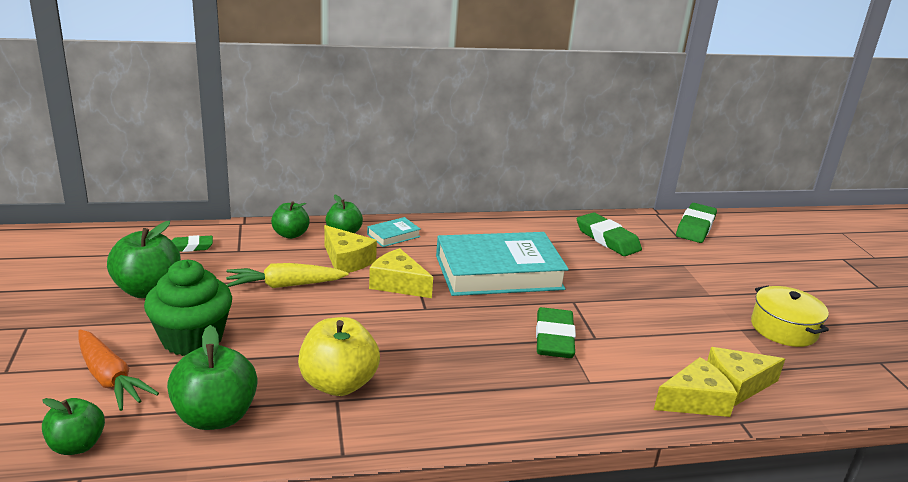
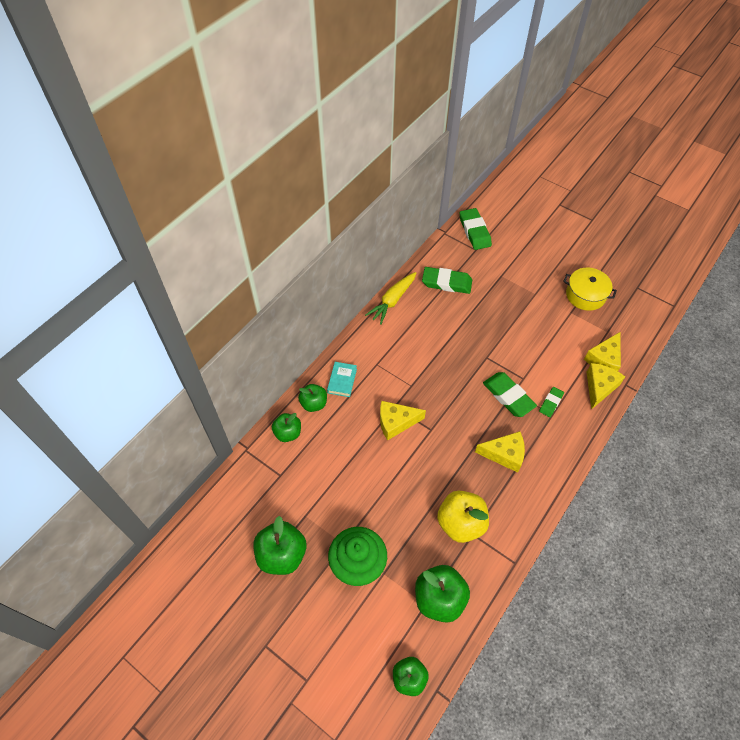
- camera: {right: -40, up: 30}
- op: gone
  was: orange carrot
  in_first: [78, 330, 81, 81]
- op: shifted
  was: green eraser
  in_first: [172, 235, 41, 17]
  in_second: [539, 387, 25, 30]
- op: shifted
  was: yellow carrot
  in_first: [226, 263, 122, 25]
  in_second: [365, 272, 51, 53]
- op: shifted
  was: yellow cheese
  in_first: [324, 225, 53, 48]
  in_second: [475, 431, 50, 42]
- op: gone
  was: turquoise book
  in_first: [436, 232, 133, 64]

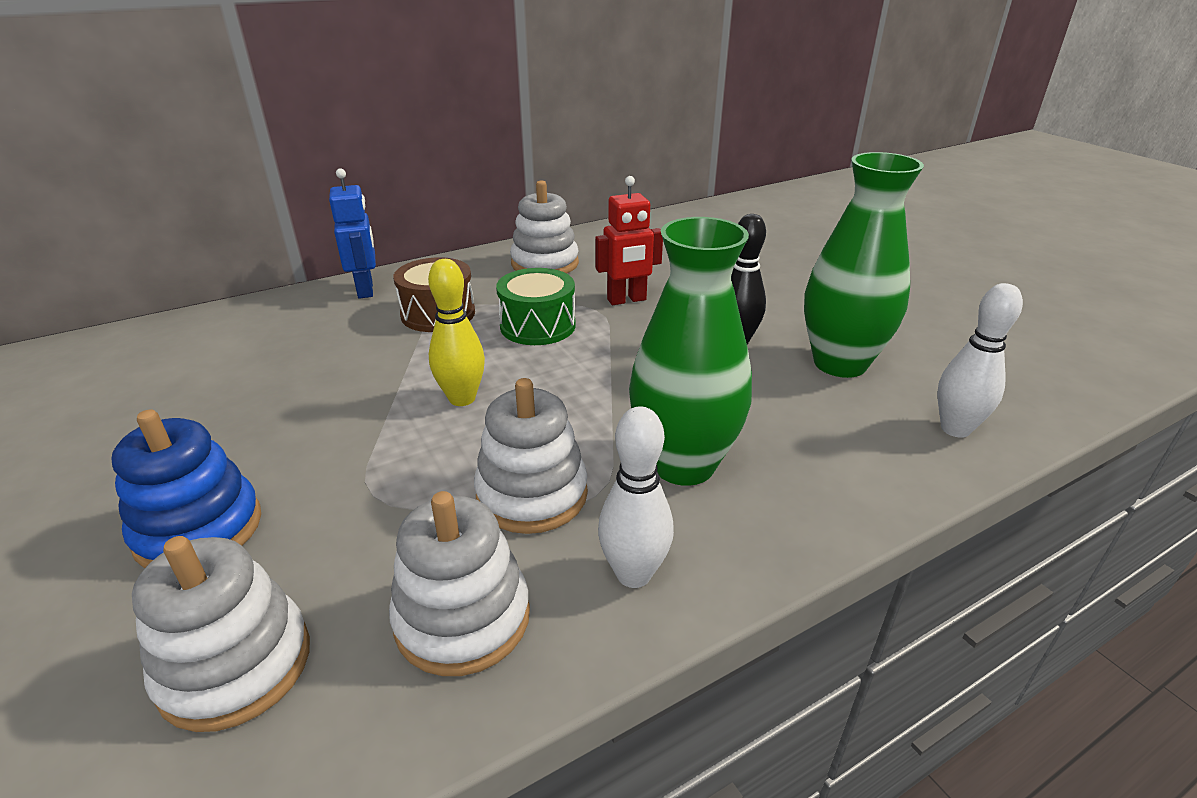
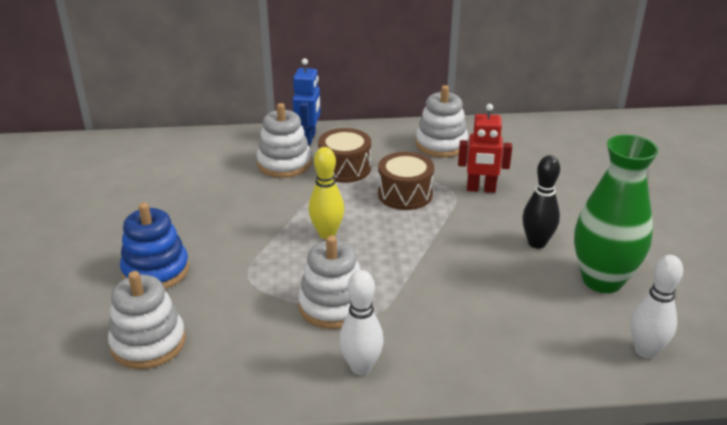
- camera: {right: 25, up: 0}
- op: shifted
  was: white stacking toy
  in_first: [389, 491, 141, 185]
  in_second: [257, 103, 55, 75]
- op: repainted
  was: green drum
  now: brown drum
  in_first: [496, 268, 80, 77]
  in_second: [378, 152, 56, 58]
- op: gone
  was: green vase
  in_first: [629, 217, 123, 269]

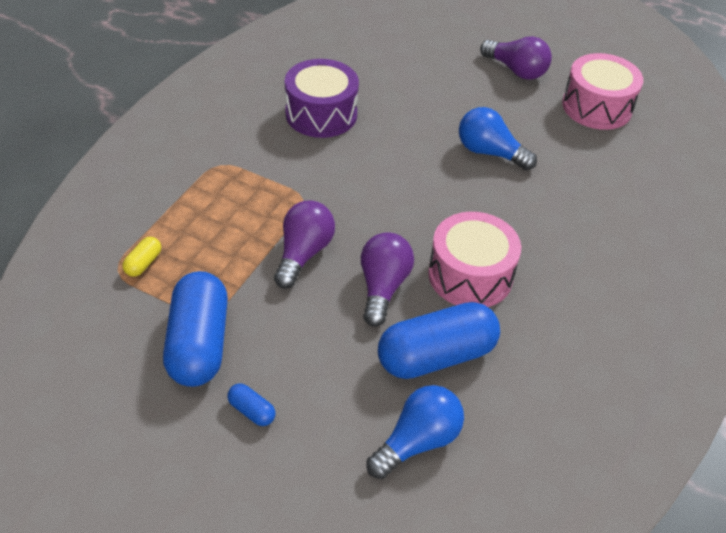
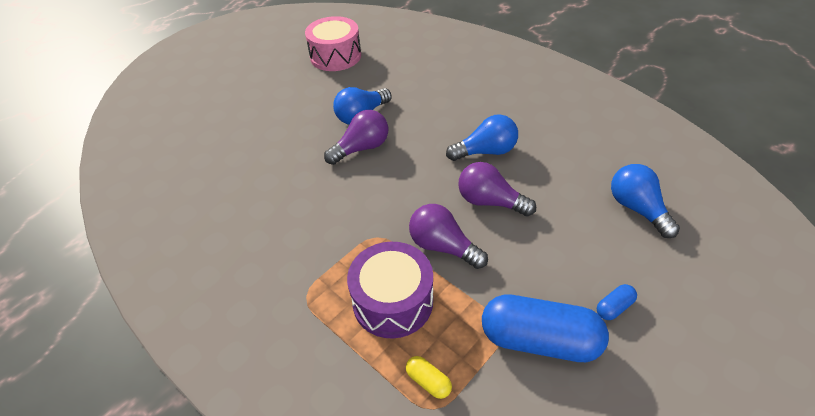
- camera: {right: -70, up: 0}
- op: shifted
  was: purple drum
  in_first: [285, 59, 74, 79]
  in_second: [347, 242, 86, 97]
- op: gone
  was: blue capsule
  in_first: [378, 302, 122, 77]
- op: swapped
  was: pink drum
  now: blue light bulb
  in_first: [428, 212, 93, 95]
  in_second: [446, 114, 72, 47]
- op: shifted
  was: purple light bulb
  in_first: [480, 36, 72, 44]
  in_second: [324, 110, 64, 55]

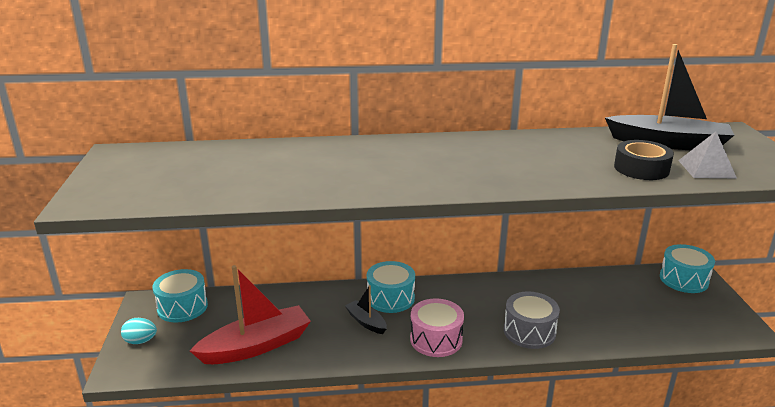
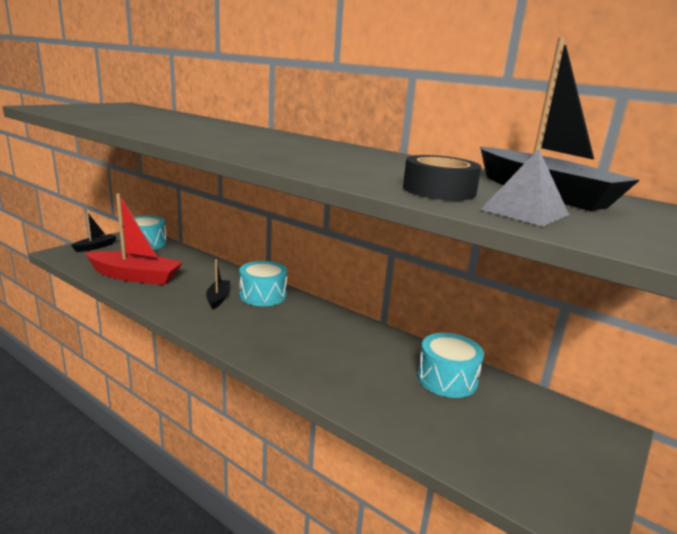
- camera: {right: 40, up: -5}
- op: swapped
  was: turquoise egg
  now: black boat
  in_first: [121, 318, 36, 26]
  in_second: [71, 212, 46, 40]
- op: gone
  was: pink drum
  in_first: [410, 298, 54, 59]
- op: gone
  was: grey drum
  in_first: [504, 292, 56, 57]
- op: shifted
  was: turquoise drum
  in_first: [660, 244, 55, 49]
  in_second: [417, 333, 67, 65]

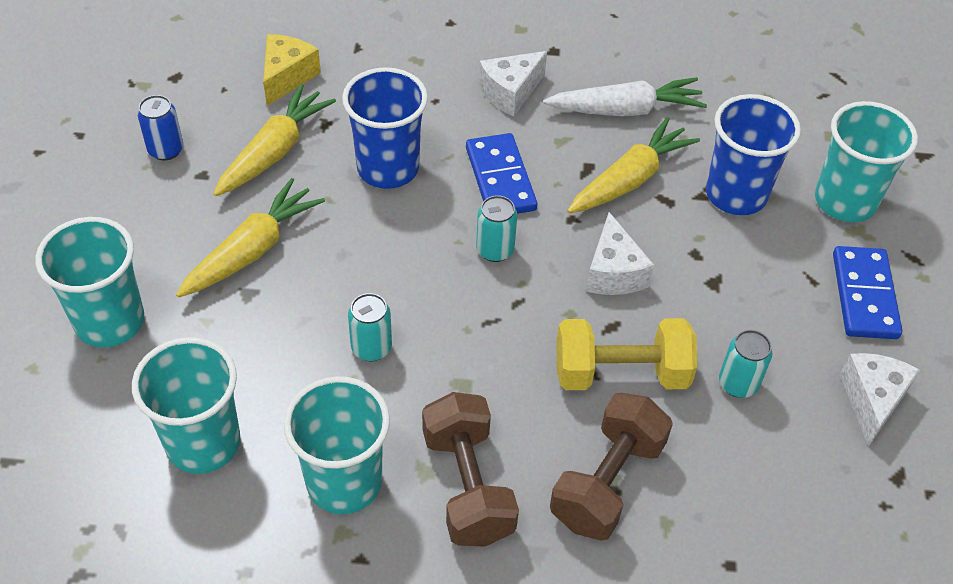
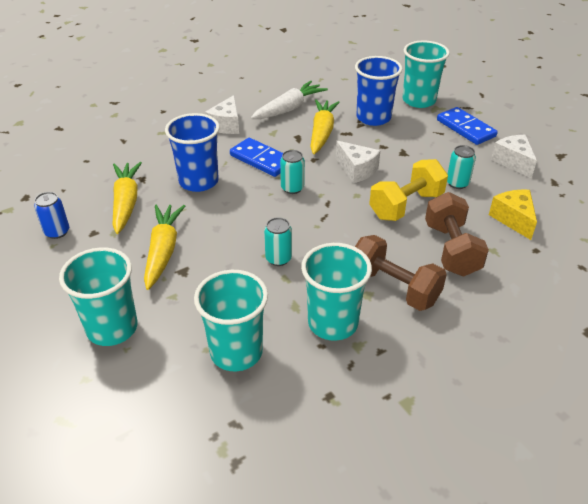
- camera: {right: -35, up: -10}
- op: shifted
  was: yellow cheese
  in_first: [263, 34, 58, 72]
  in_second: [489, 190, 48, 50]

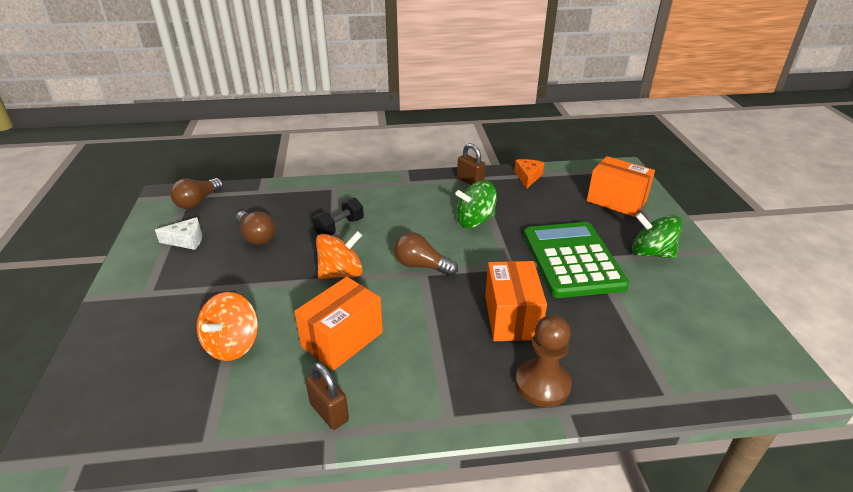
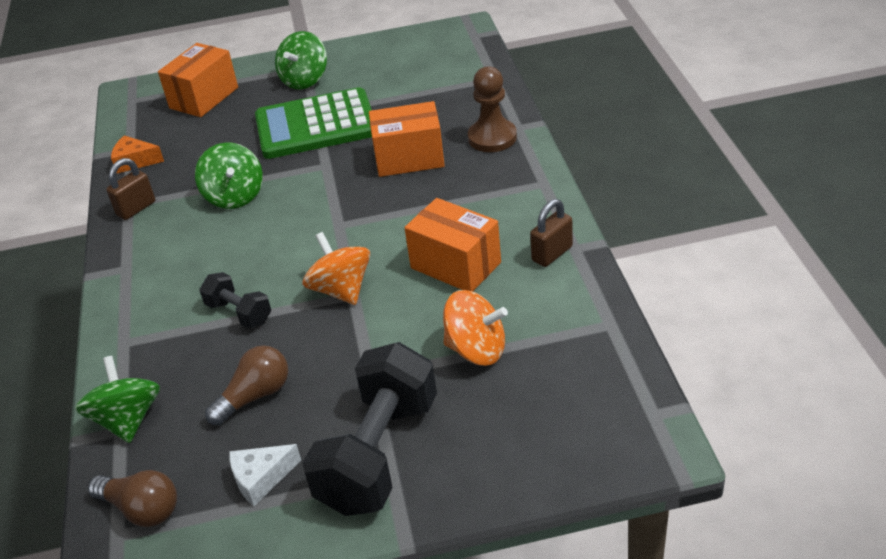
- camera: {right: -90, up: 5}
- op: rotated
  was: white cheese
  in_first: [155, 217, 47, 33]
  in_second: [229, 444, 72, 62]
  clockwise: -105
- op: gone
  was: brown light bulb
  in_first: [394, 232, 64, 44]
- op: new
  now: green spinning top
  in_second: [75, 356, 85, 87]
- op: new
  now: black dumbbell
  in_second: [302, 342, 135, 174]

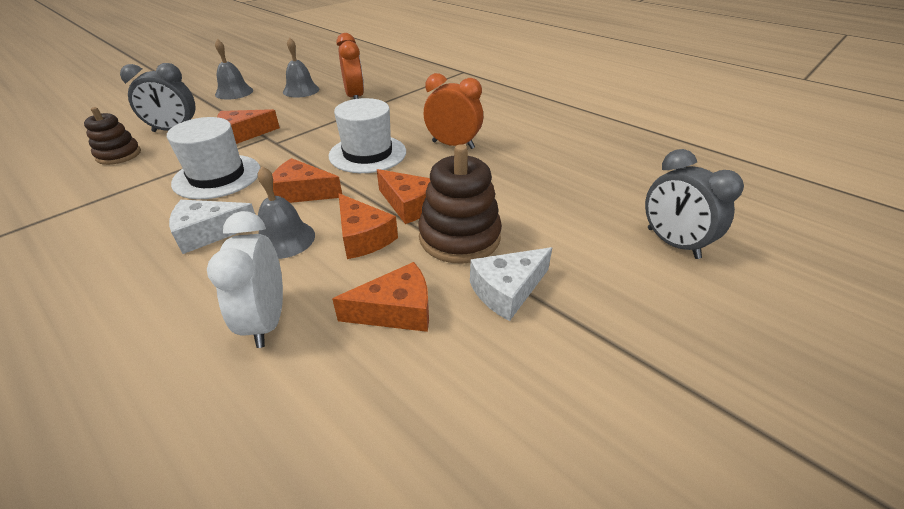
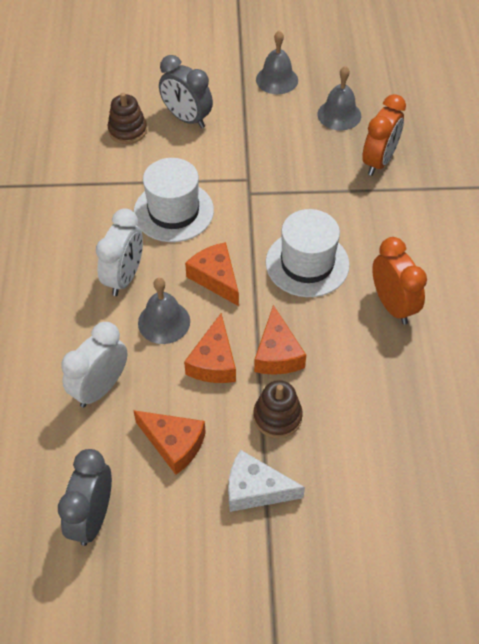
- camera: {right: 45, up: 15}
- op: swapped
  was: white cheese
  now: white clock
  in_first: [169, 200, 86, 54]
  in_second: [96, 208, 47, 88]
- op: gone
  was: orange cheese
  in_first: [217, 109, 63, 35]
- op: scaled
  was: brown stacking toy
  in_first: [418, 144, 84, 120]
  in_second: [253, 380, 50, 58]
  ratio: 0.63
- op: shifted
  was: grey clock
  in_first: [645, 149, 99, 110]
  in_second: [58, 449, 54, 97]

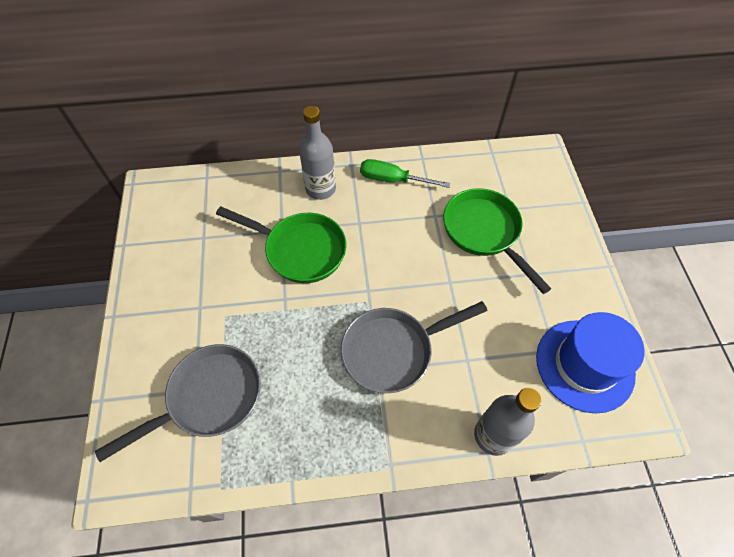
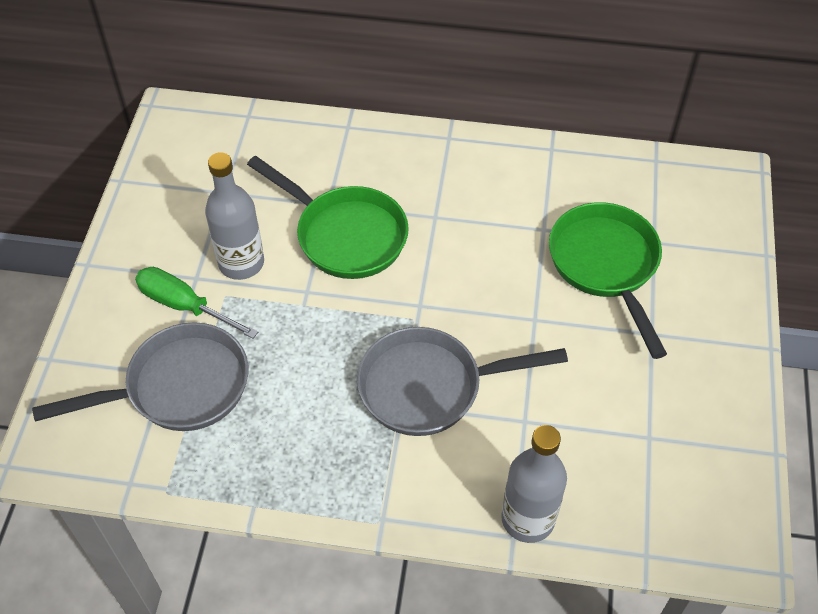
- camera: {right: 15, up: -5}
- op: shifted
  was: grey bottle
  in_first: [299, 106, 37, 94]
  in_second: [205, 152, 59, 128]
- op: shifted
  was: green screwdriver
  in_first: [360, 159, 90, 29]
  in_second: [135, 267, 123, 72]
- op: gone
  was: blue hat
  in_first: [536, 312, 109, 102]

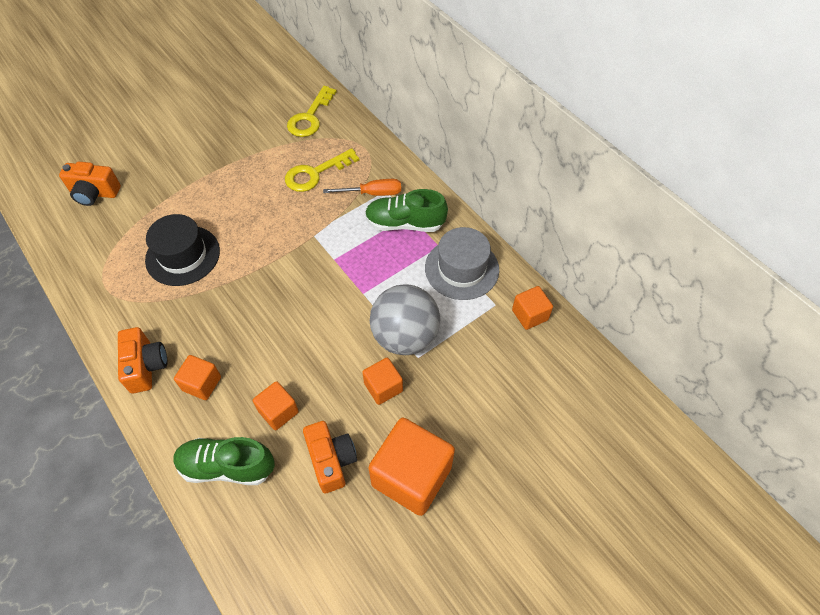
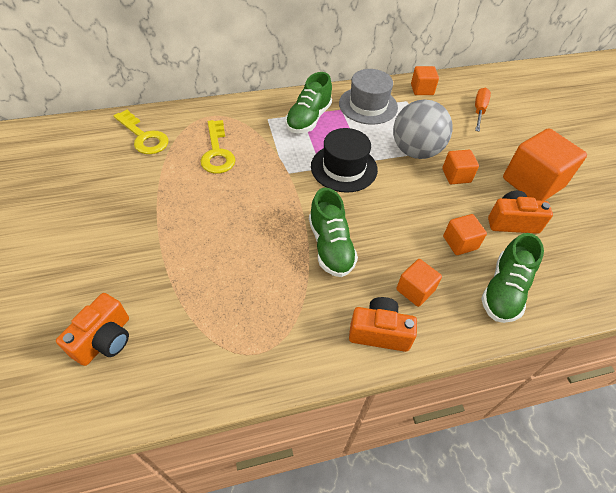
- camera: {right: -70, up: -5}
- op: shifted
  was: black hat
  in_first: [145, 214, 75, 72]
  in_second: [311, 128, 67, 64]
- op: shifted
  was: orange screwdriver
  in_first: [323, 179, 78, 17]
  in_second: [475, 88, 16, 44]
- op: new
  now: green shoe
  in_second: [309, 188, 49, 89]

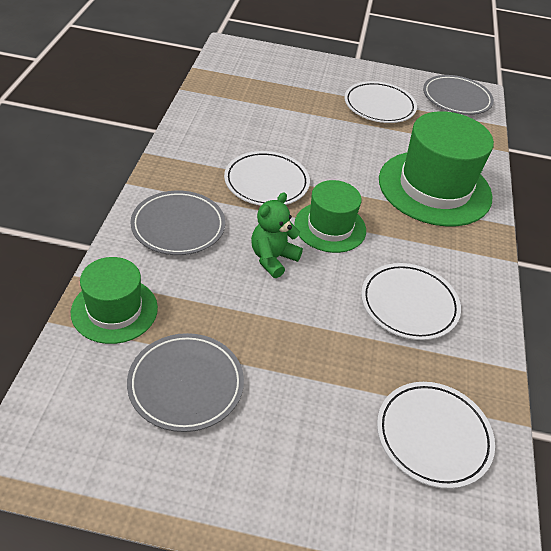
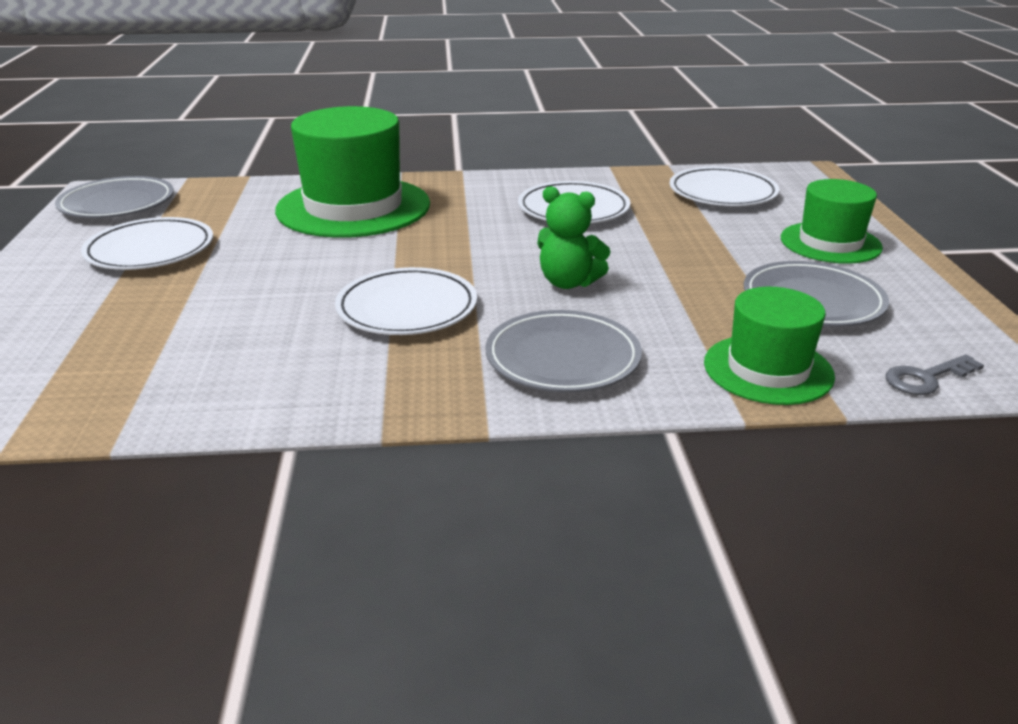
- camera: {right: -100, up: -15}
- op: shifted
  was: green hat
  in_first: [294, 180, 72, 73]
  in_second: [781, 179, 102, 85]
- op: new
  now: grey key
  in_second: [886, 354, 98, 41]

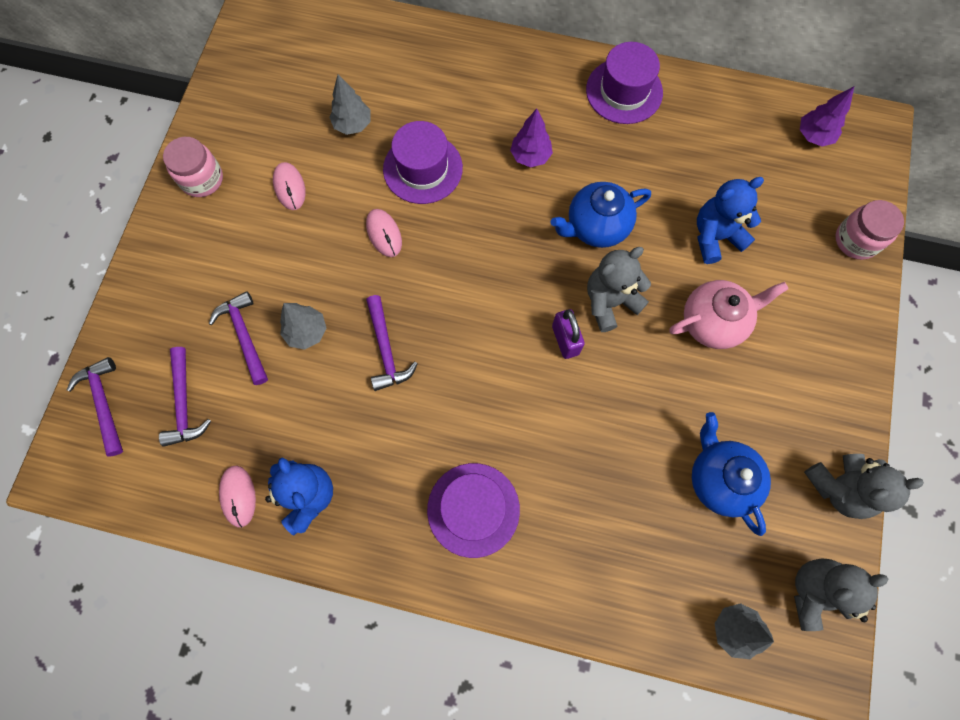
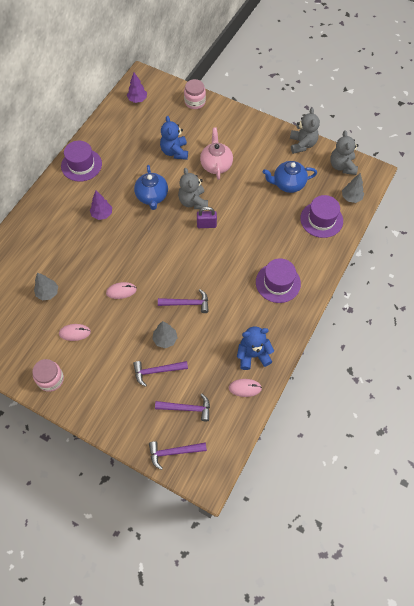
- camera: {right: -75, up: -10}
- op: shifted
  was: purple hat
  in_first: [383, 121, 80, 83]
  in_second: [300, 195, 43, 43]

